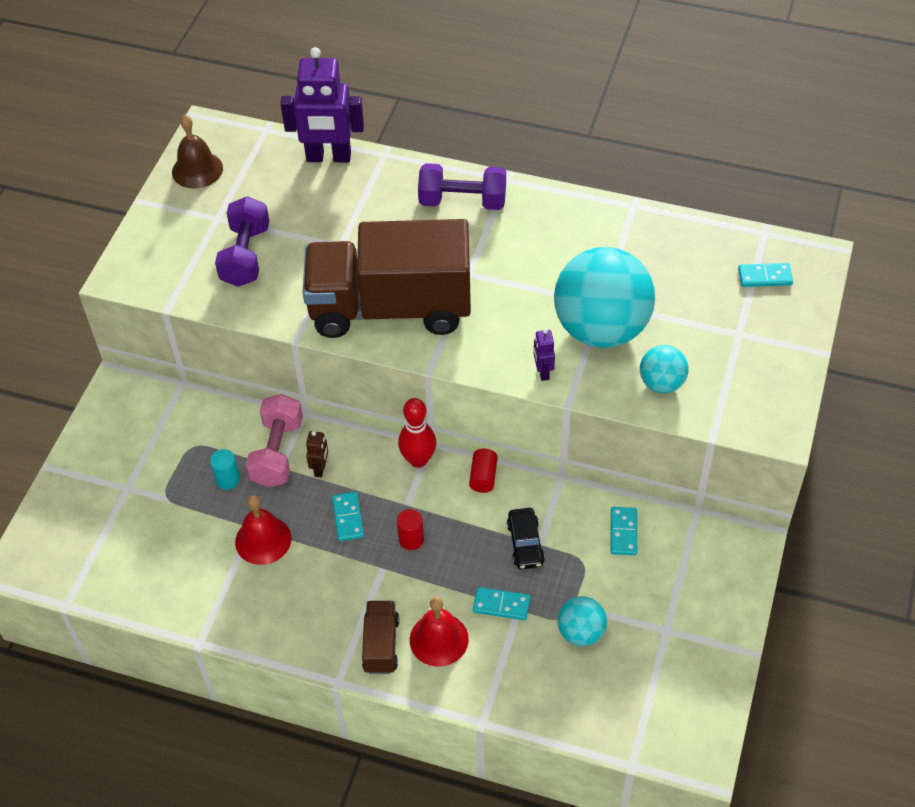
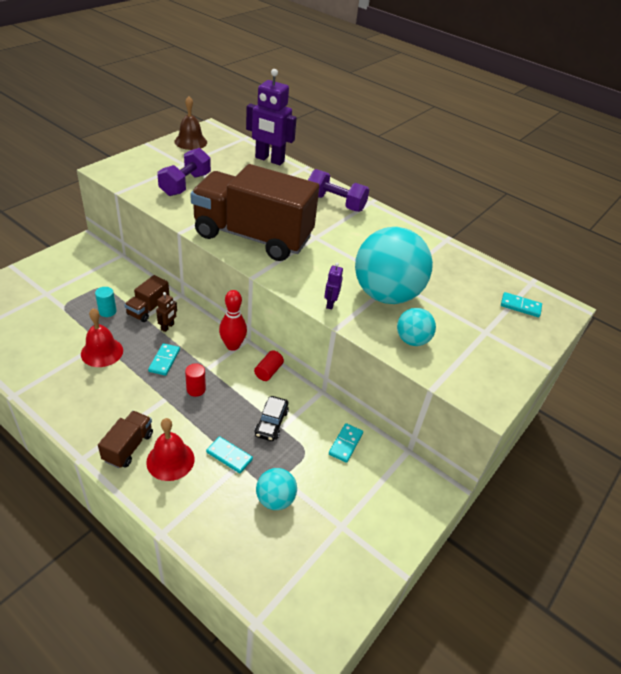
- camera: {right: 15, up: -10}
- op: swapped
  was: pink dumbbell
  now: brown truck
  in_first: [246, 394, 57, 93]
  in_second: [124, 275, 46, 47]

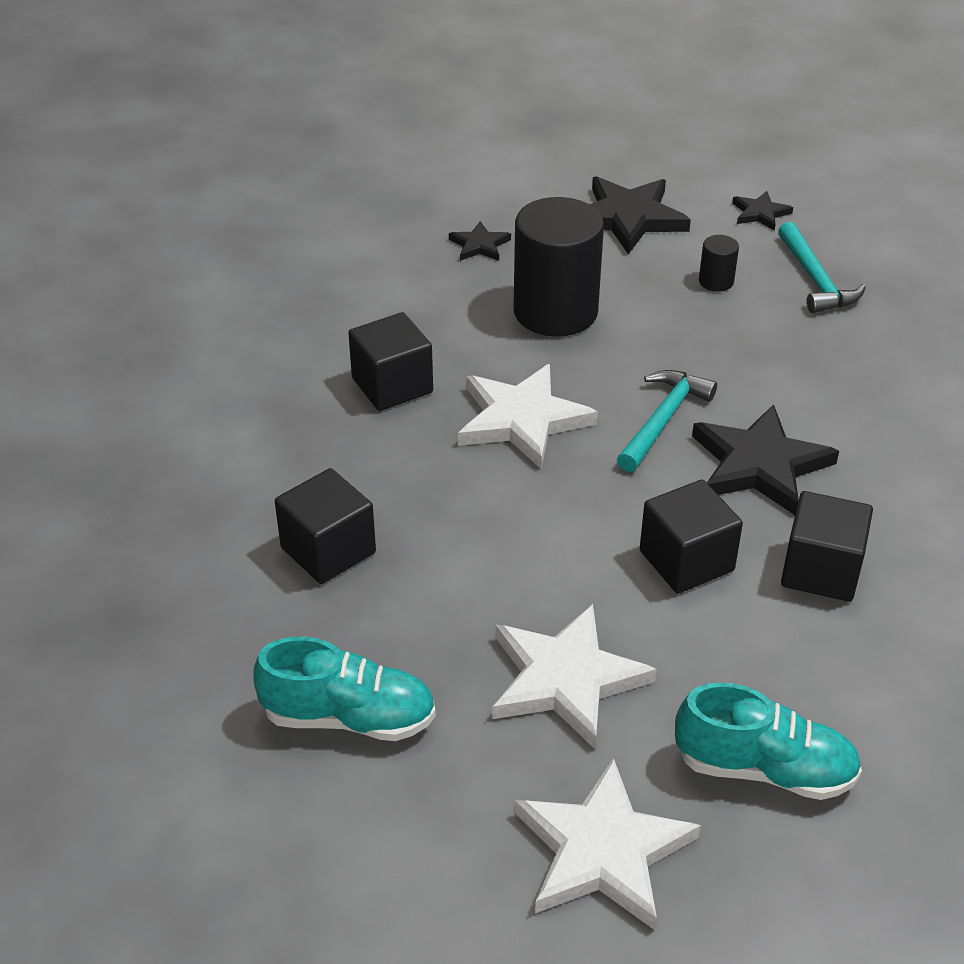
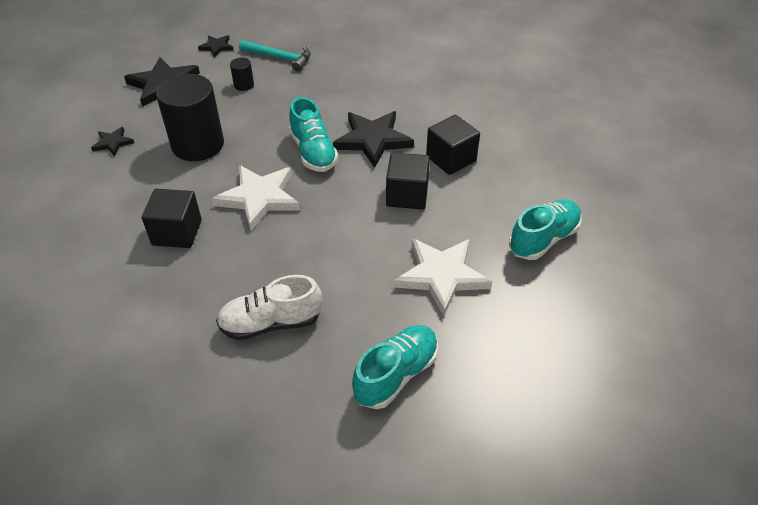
- camera: {right: -55, up: 5}
- op: swapped
  was: black cube
  now: white shoe
  in_first: [275, 468, 101, 116]
  in_second: [216, 275, 106, 65]
- op: gone
  was: white star
  in_first: [515, 758, 186, 172]
- op: swapped
  was: turquoise hammer
  now: turquoise shoe
  in_first: [617, 370, 100, 102]
  in_second: [289, 97, 49, 75]

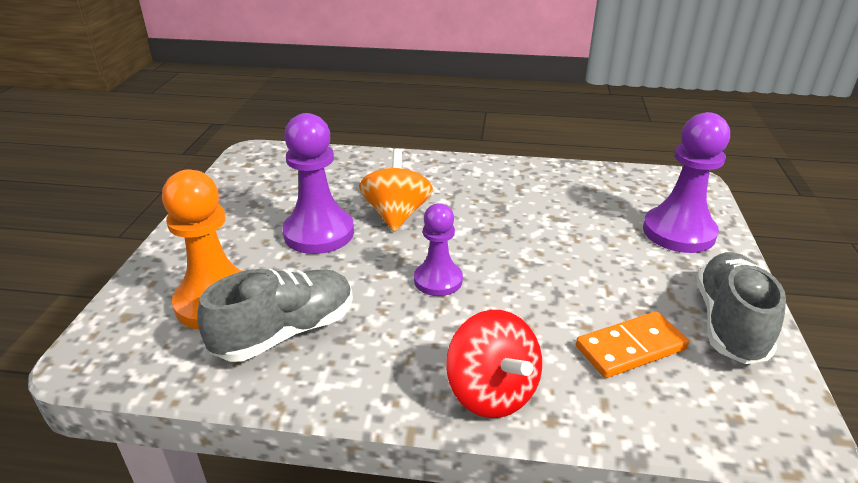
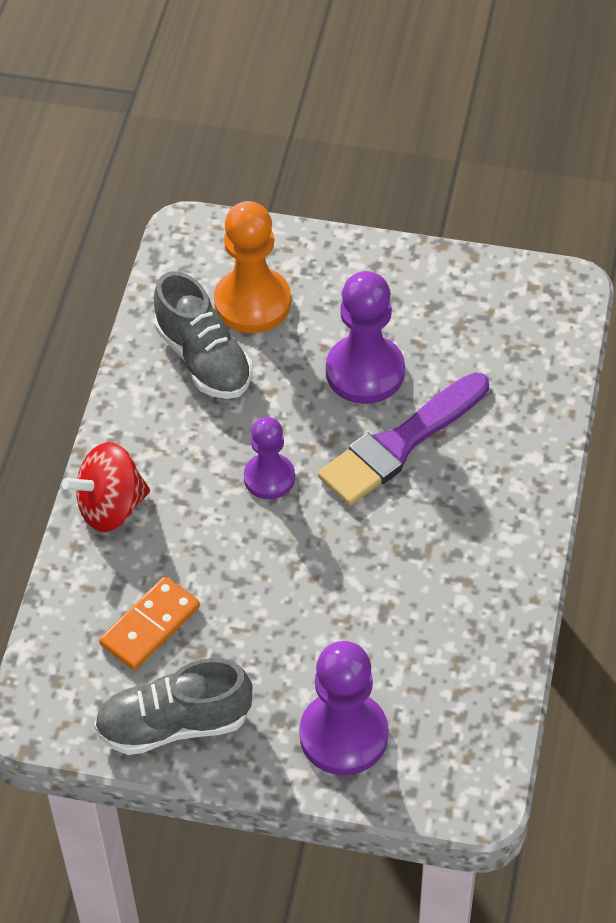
- camera: {right: 95, up: 20}
- op: swapped
  was: orange spinning top
  now: purple brush
  in_first: [359, 149, 74, 83]
  in_second: [318, 372, 171, 134]
- op: rotated
  was: orange domino
  in_first: [576, 311, 113, 67]
  in_second: [99, 576, 101, 94]
  clockwise: 60
- op: rotated
  was: grey shoe
  in_first: [696, 252, 90, 112]
  in_second: [94, 658, 158, 97]
  clockwise: 150

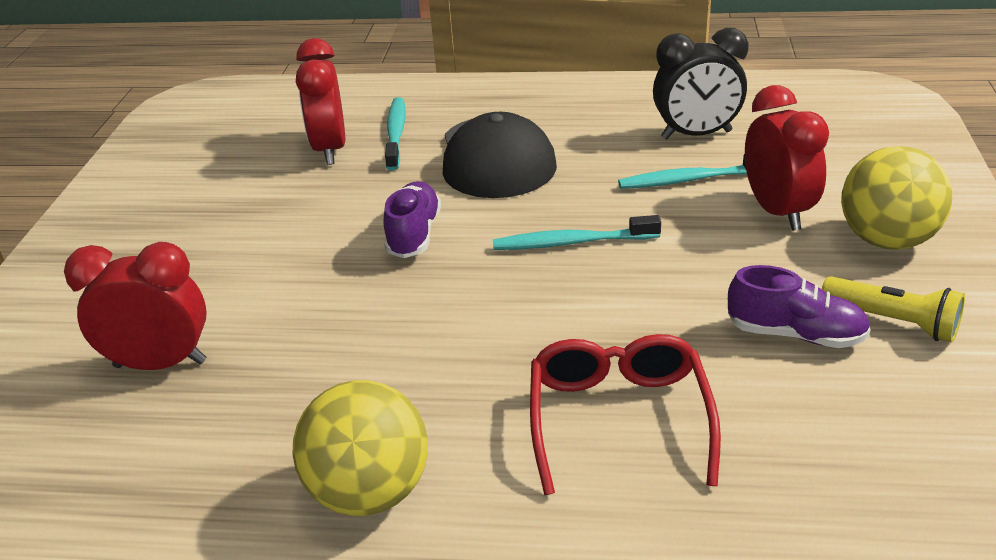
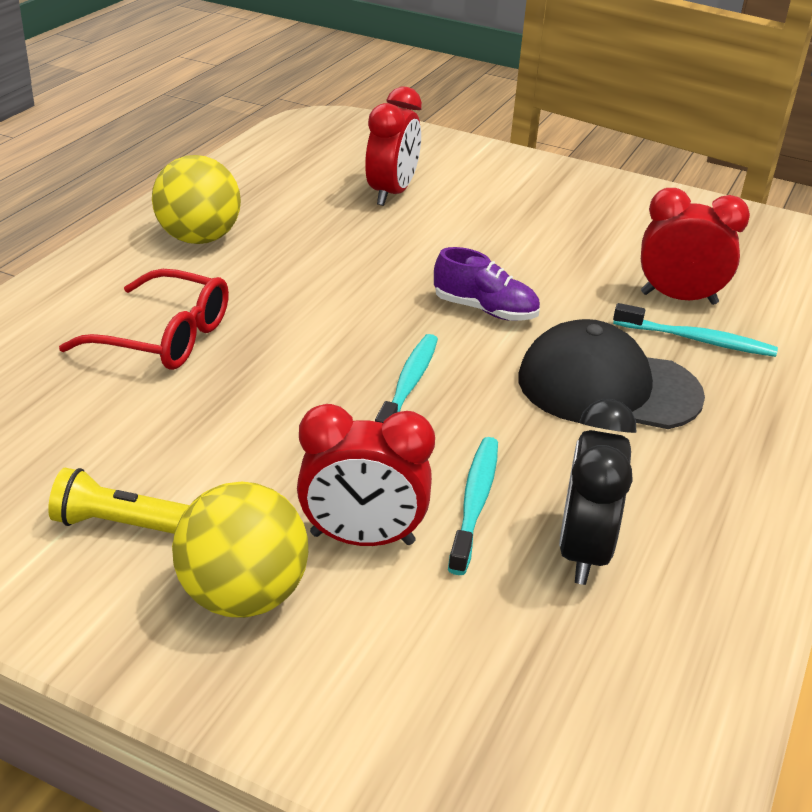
- camera: {right: 105, up: 0}
- op: gone
  was: purple shoe
  in_first: [728, 265, 143, 83]
- op: rotated
  was: yellow flashlight
  in_first: [822, 276, 143, 66]
  in_second: [48, 468, 142, 66]
  clockwise: 45

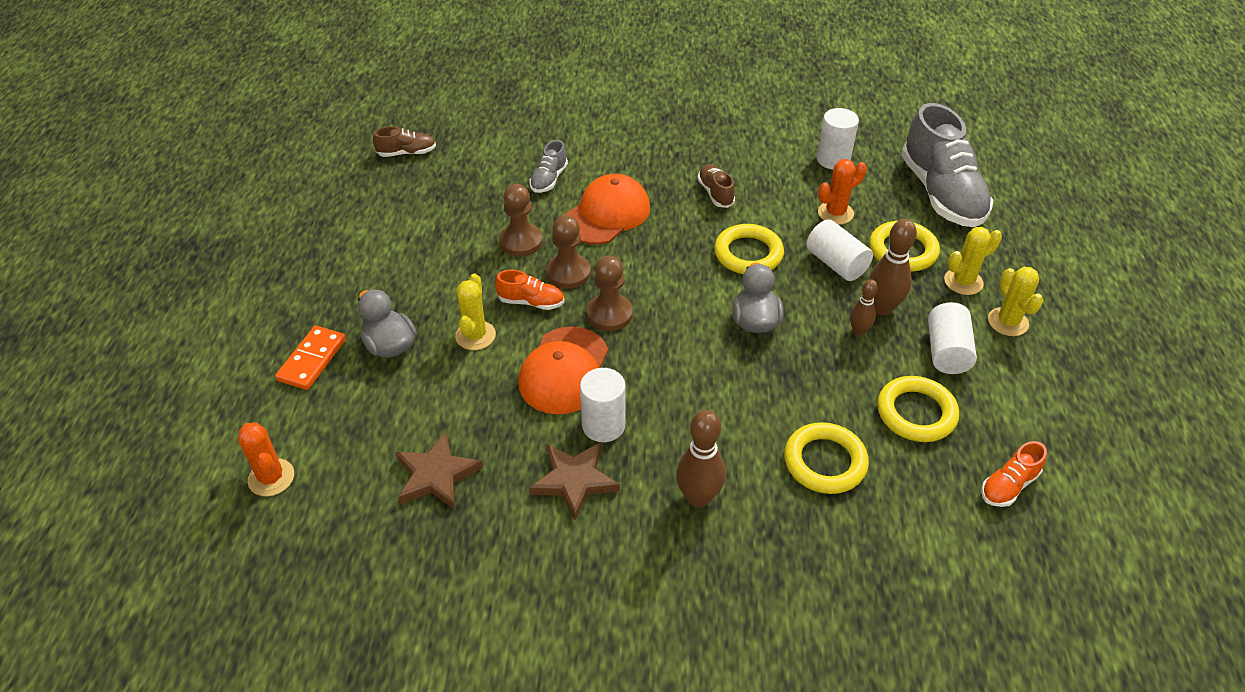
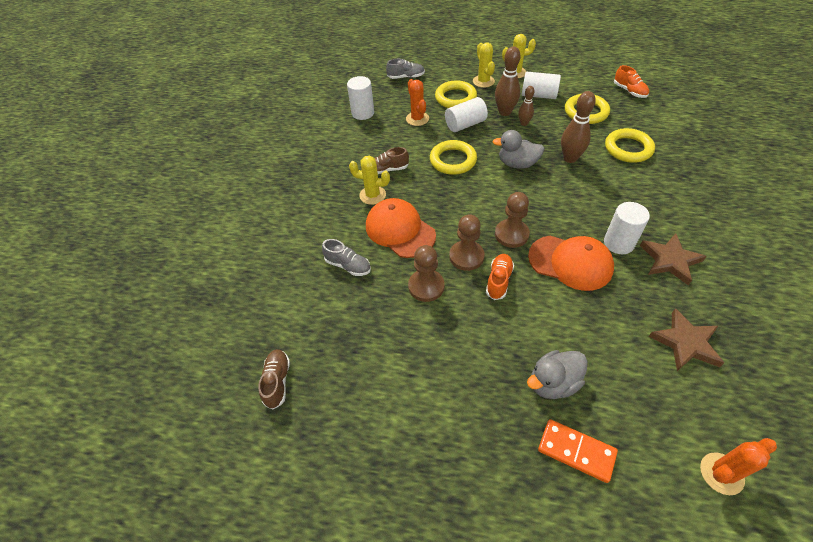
- camera: {right: -80, up: 5}
- op: shifted
  was: yellow cactus
  in_first: [455, 274, 41, 76]
  in_second: [349, 156, 41, 49]
- op: shifted
  was: brown bowling pin
  in_first: [676, 410, 50, 98]
  in_second: [561, 91, 35, 72]
- op: scaled
  was: grey shoe
  in_first: [901, 103, 92, 124]
  in_second: [386, 59, 39, 20]
  ratio: 0.45

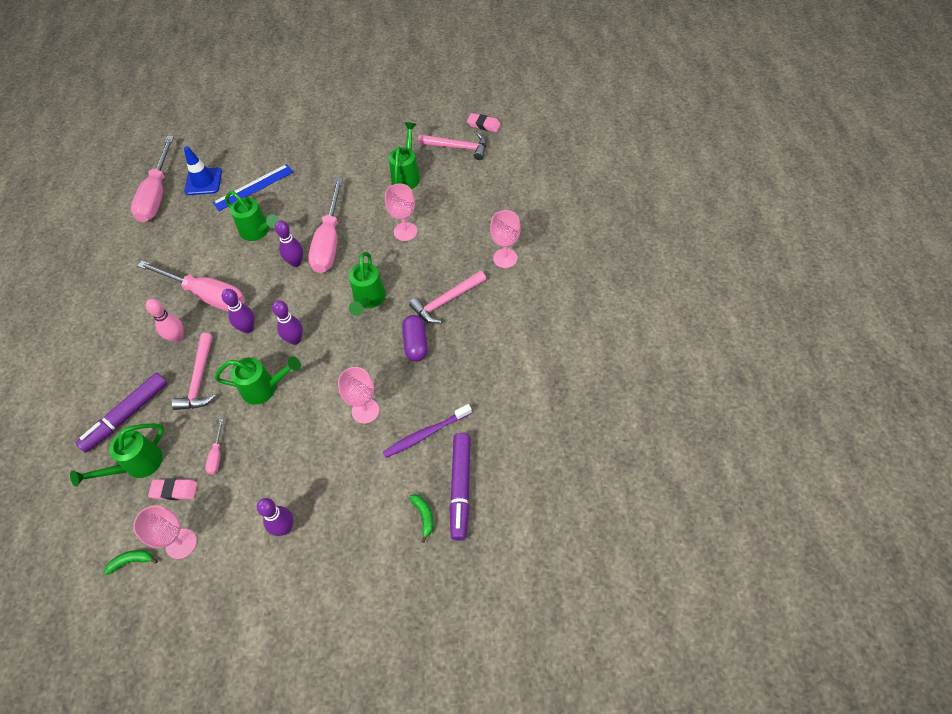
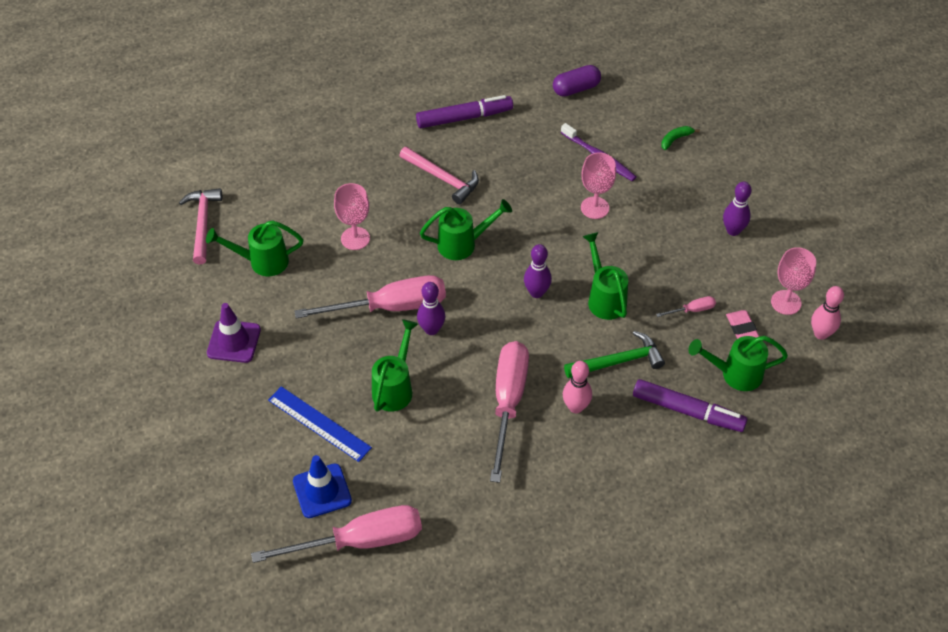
- camera: {right: -110, up: -5}
- op: rotated
  was: green watering can
  in_first: [70, 423, 94, 64]
  in_second: [688, 336, 100, 55]
  clockwise: 150
- op: swapped
  was: green banana
  now: pink bowling pin
  in_first: [104, 550, 54, 25]
  in_second: [811, 286, 33, 54]
- op: repainted
  was: pink hammer
  now: green hammer
  in_first: [172, 333, 44, 77]
  in_second: [564, 331, 101, 47]
- op: gone
  was: purple bowling pin
  in_first: [222, 289, 33, 44]
- op: shifted
  was: purple capsule
  in_first: [402, 315, 26, 47]
  in_second: [553, 65, 48, 32]
- op: shifted
  was: purple marker
  in_first: [449, 433, 22, 108]
  in_second: [416, 95, 97, 33]
- op: gone
  was: pink eraser
  in_first: [467, 113, 34, 19]
- op: gone
  was: pink goblet
  in_first: [490, 210, 31, 58]
- op: new
  now: purple traffic cone
  in_second: [207, 303, 54, 60]

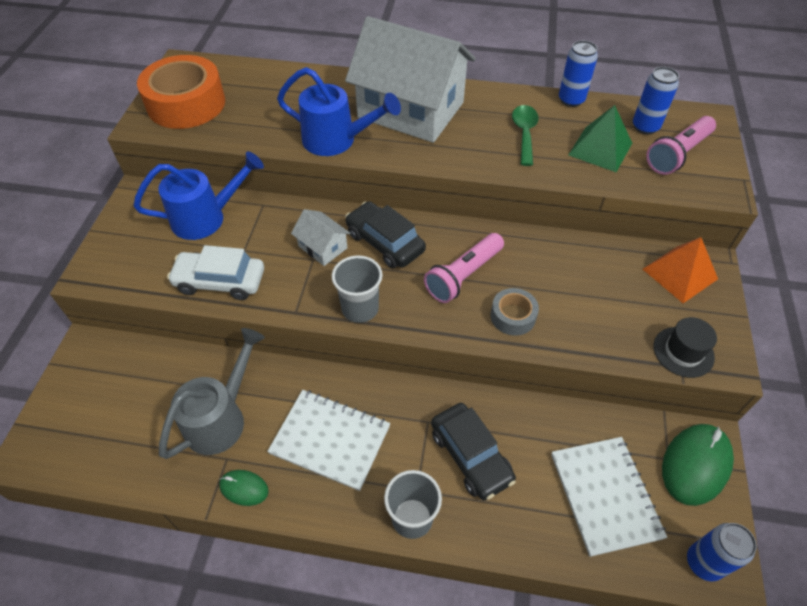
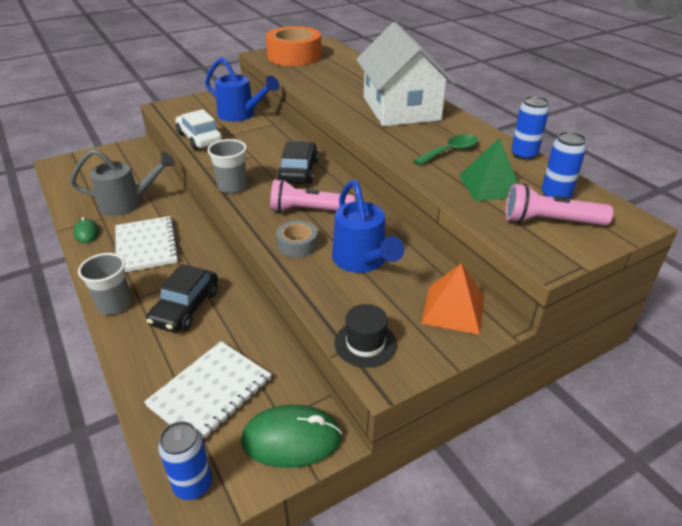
- camera: {right: 50, up: -15}
- op: shifted
  was: blue watering can
  in_first: [277, 67, 124, 89]
  in_second: [332, 180, 72, 93]
- op: gone
  was: white house
  in_first: [291, 209, 60, 57]

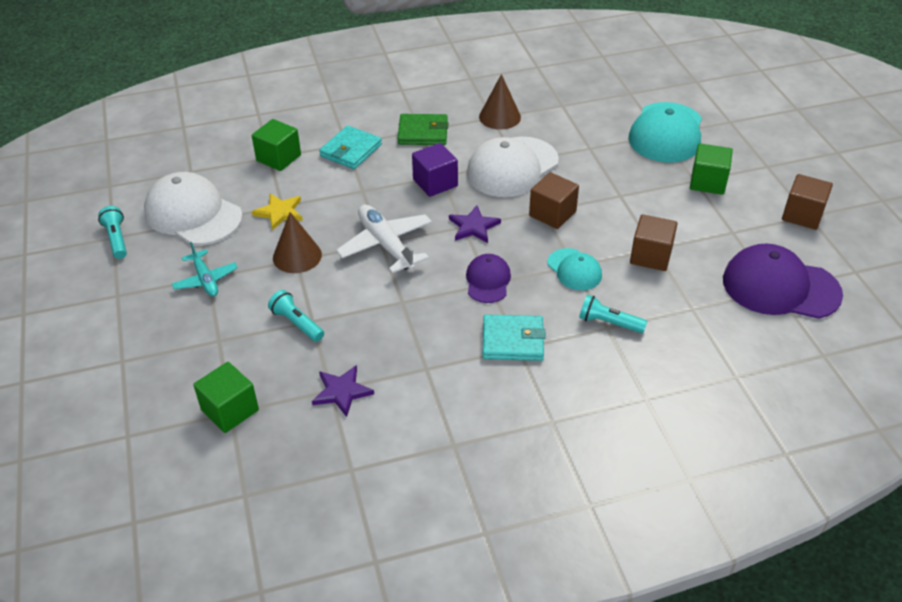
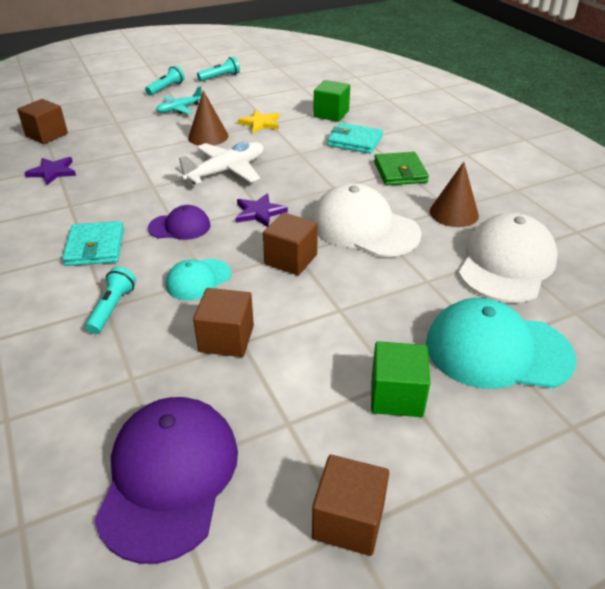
- camera: {right: 80, up: -5}
- op: shifted
  was: white cap
  in_first: [144, 172, 99, 73]
  in_second: [458, 213, 100, 90]
- op: repainted
  was: green cube
  now: brown cube
  in_first: [193, 362, 66, 71]
  in_second: [17, 99, 51, 45]
- op: shifted
  was: turquoise flashlight
  in_first: [268, 290, 56, 52]
  in_second: [145, 66, 40, 29]
- op: gone
  was: purple cube
  in_first: [412, 143, 46, 54]

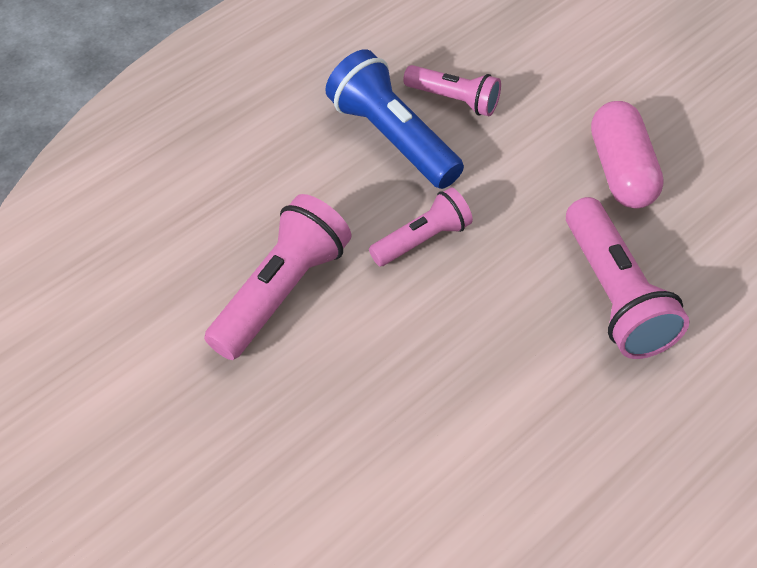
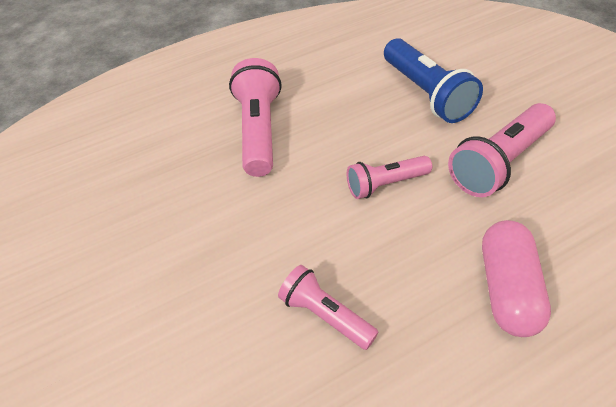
- camera: {right: -165, up: -5}
- op: shifted
  was: blue flashlight
  in_first: [325, 49, 139, 140]
  in_second: [384, 38, 99, 85]
- op: shifted
  was: pink capsule
  in_first: [591, 101, 73, 107]
  in_second: [482, 220, 69, 117]

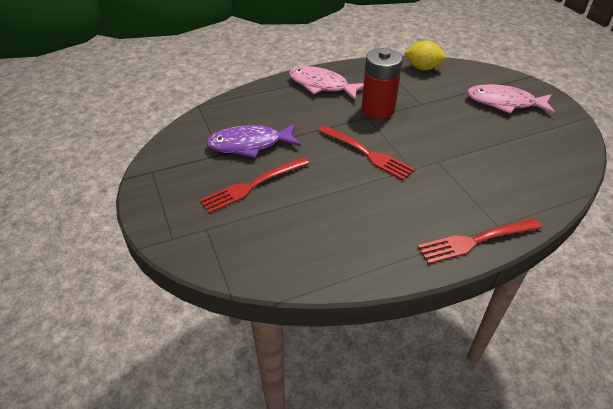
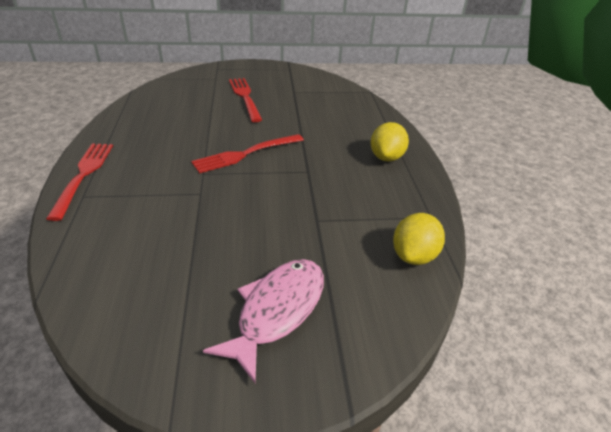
- camera: {right: 105, up: -5}
- op: gone
  was: purple fish
  in_first: [206, 123, 95, 35]
- op: swapped
  was: pink fish
  now: yellow lemon
  in_first: [289, 66, 75, 34]
  in_second: [371, 122, 38, 40]
- op: gone
  was: red battery
  in_first: [361, 48, 42, 71]

